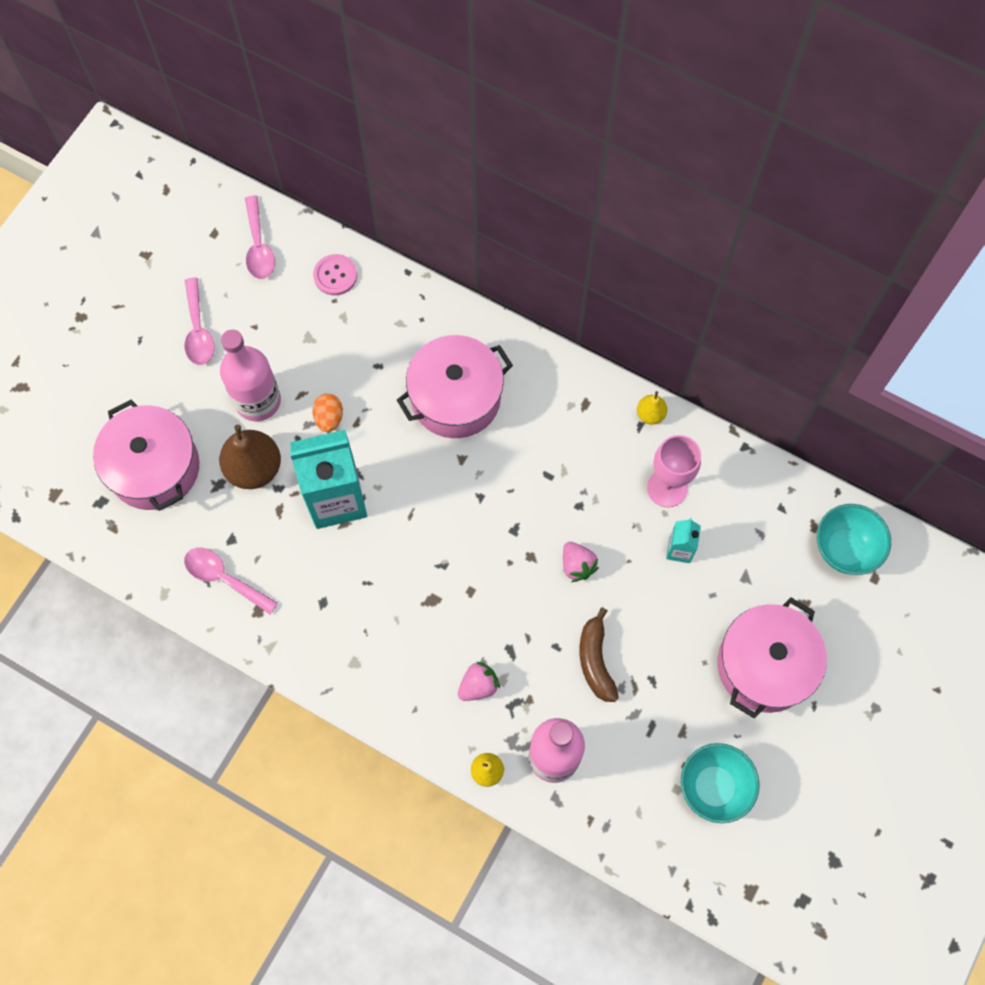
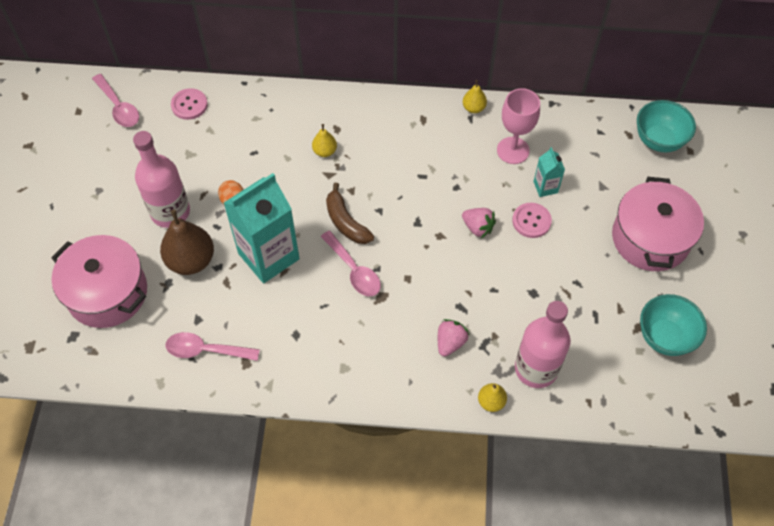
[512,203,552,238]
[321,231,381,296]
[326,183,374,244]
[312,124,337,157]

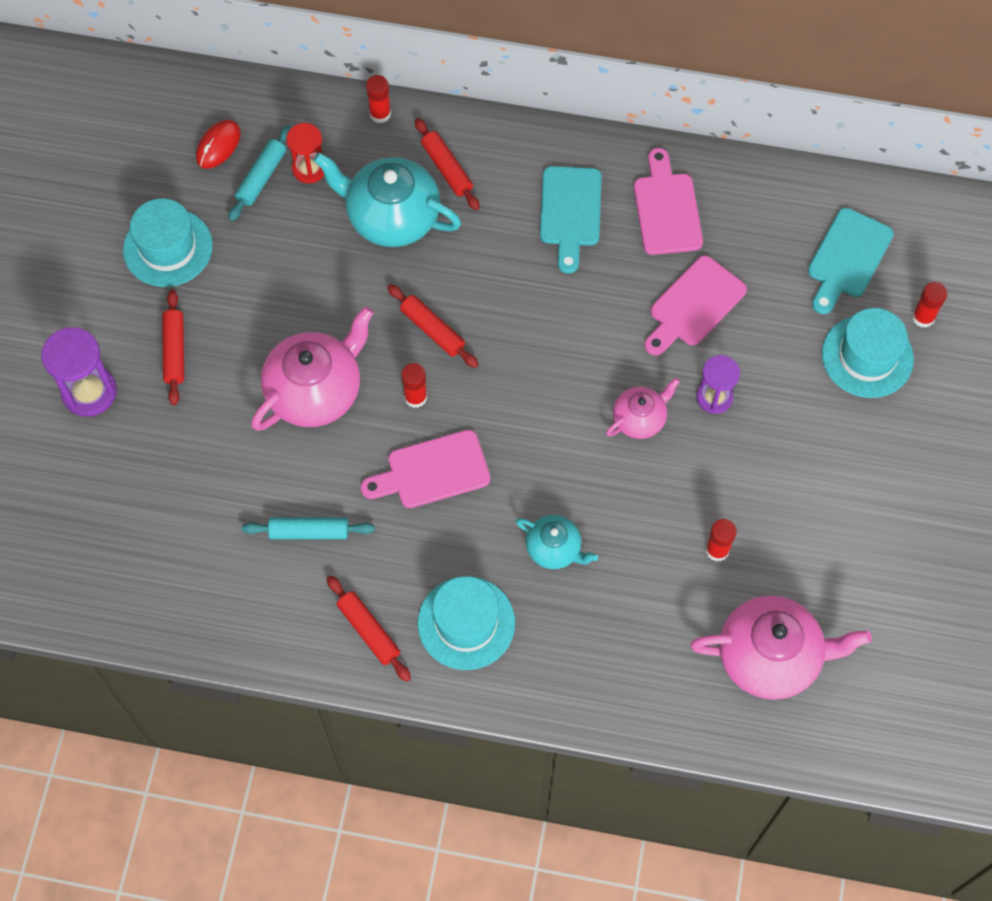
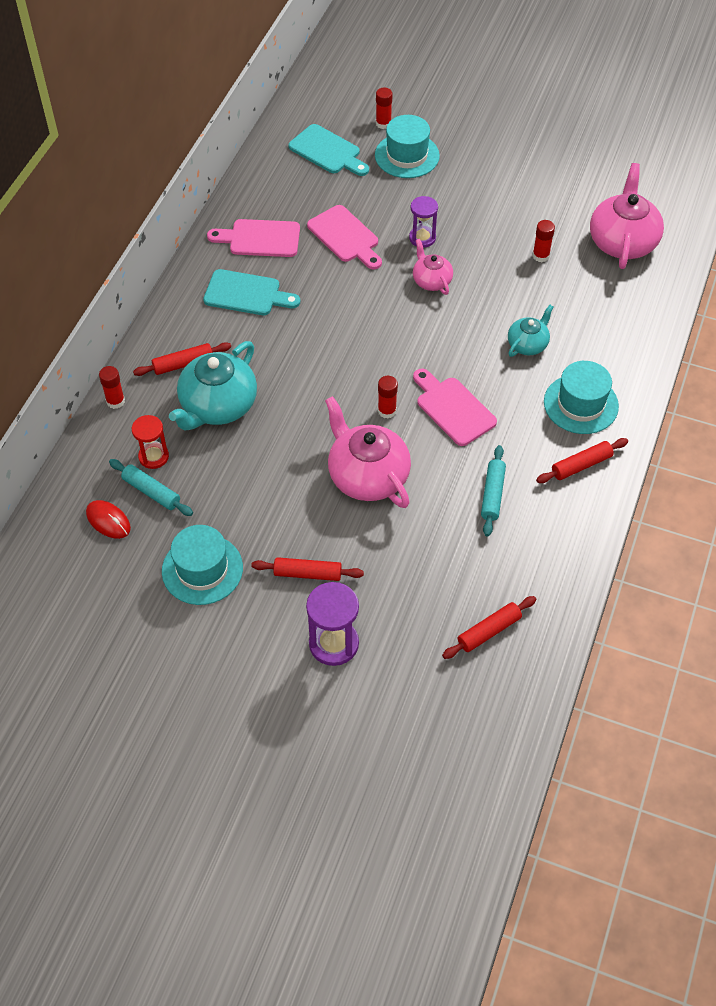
[442,596,536,659]
[413,369,497,446]

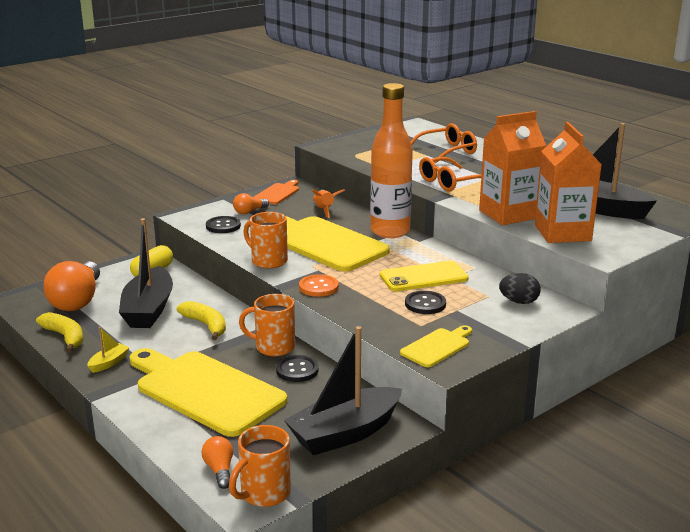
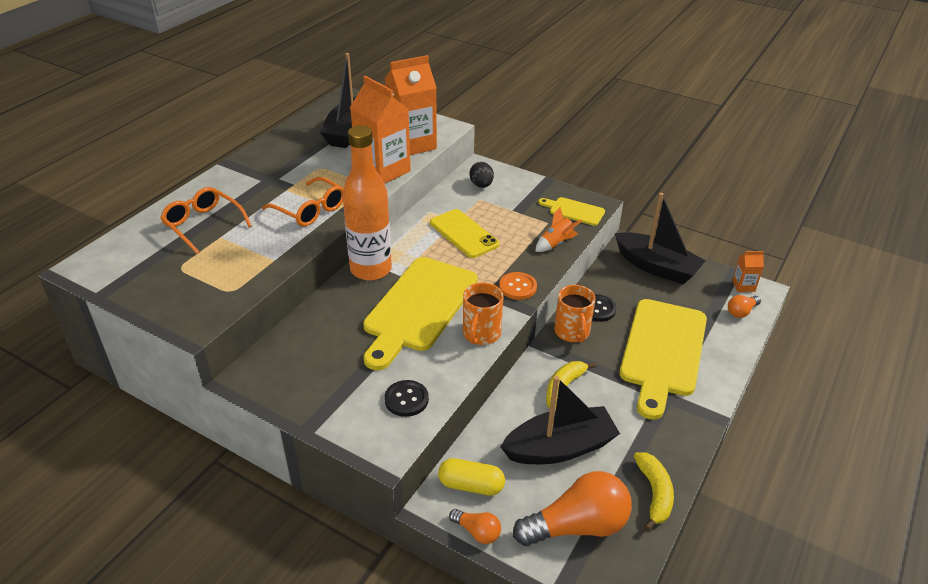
[87,327,130,373] (first image)
[254,180,299,204] (first image)
[405,291,446,314] (first image)
[449,509,501,544]
[535,207,582,252]
[732,251,764,292]
[634,453,674,531]

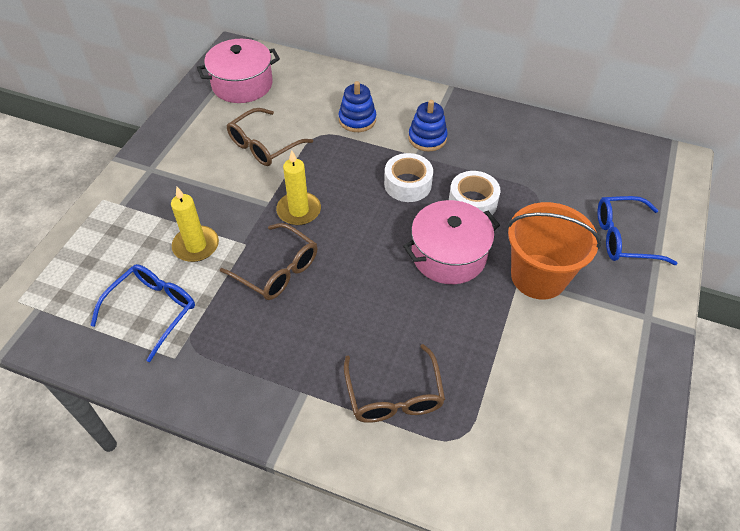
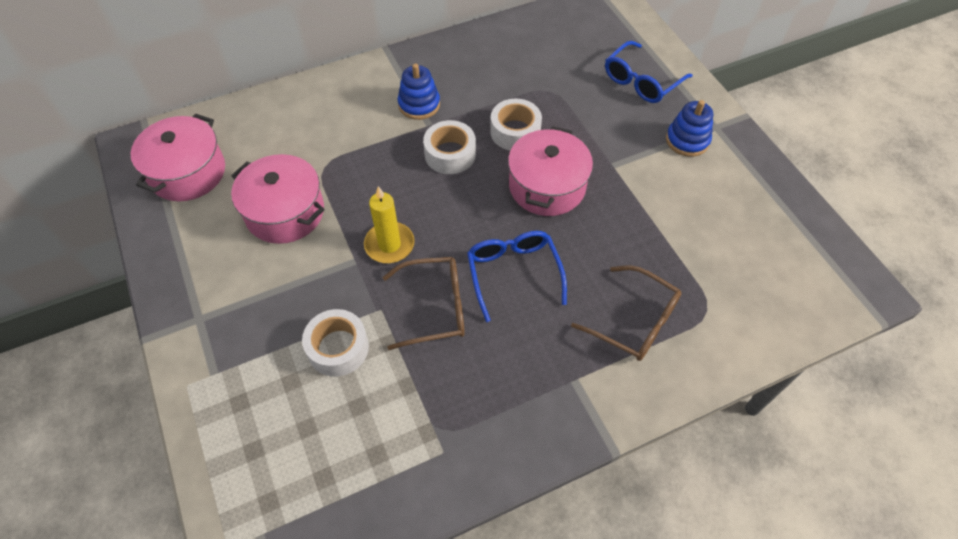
[507,202,601,300] (first image)
[467,231,567,322]
[666,100,713,157]
[302,309,369,377]
[231,154,324,244]

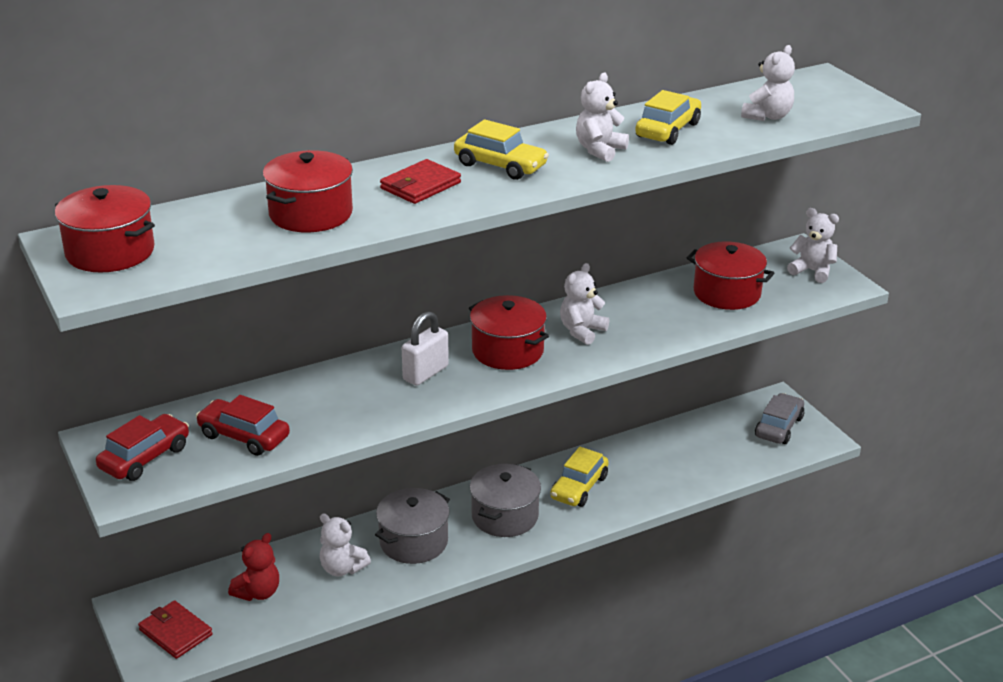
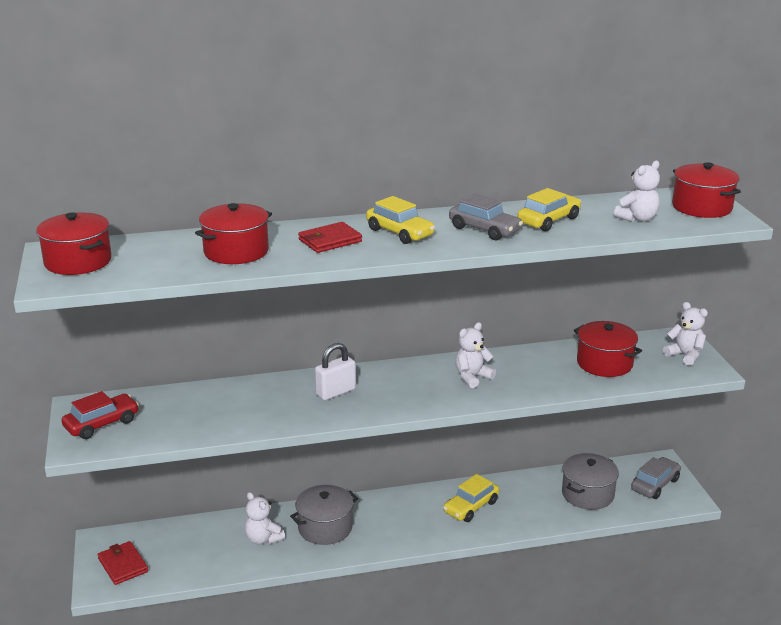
[196,395,290,456] (first image)
[228,533,279,601] (first image)
[672,162,741,218]
[562,453,619,510]
[449,193,523,240]

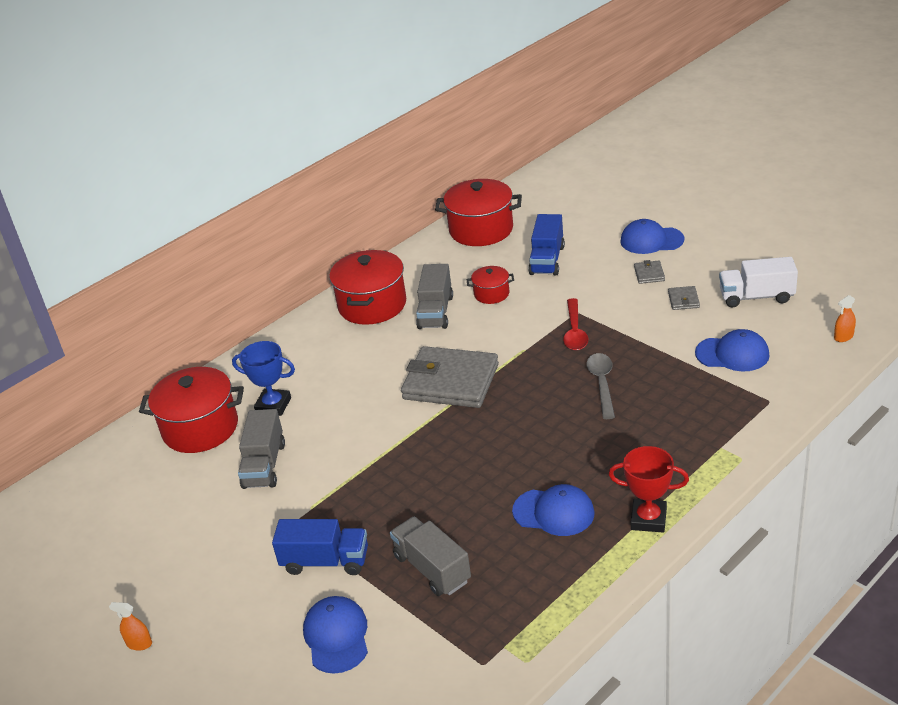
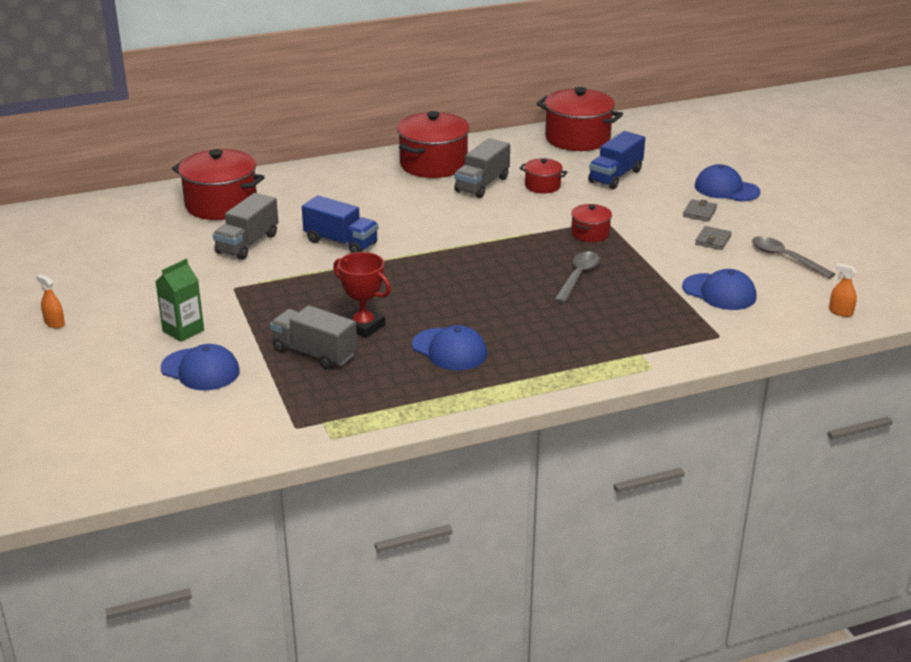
[232,341,295,416] (first image)
[401,346,499,408] (first image)
[155,259,204,342]
[302,196,378,253]
[333,252,391,338]
[571,204,612,242]
[752,236,835,279]
[161,344,240,391]
[270,305,357,370]
[829,264,857,317]

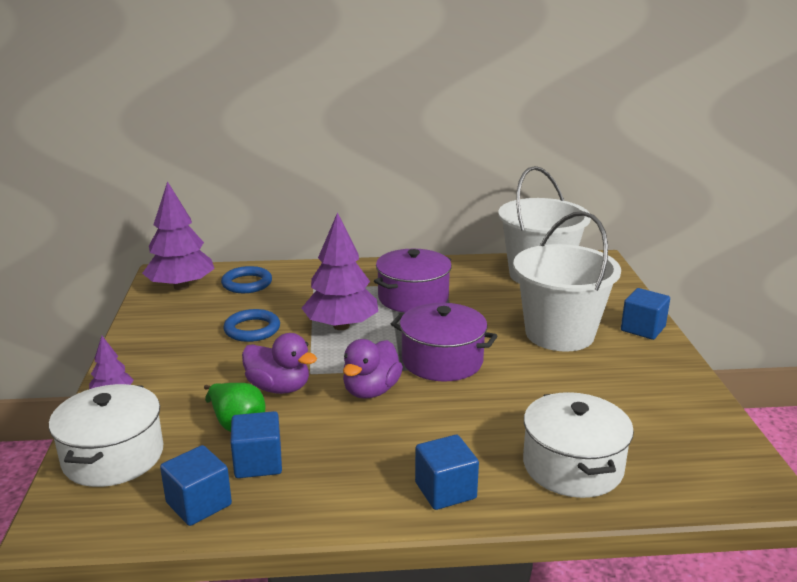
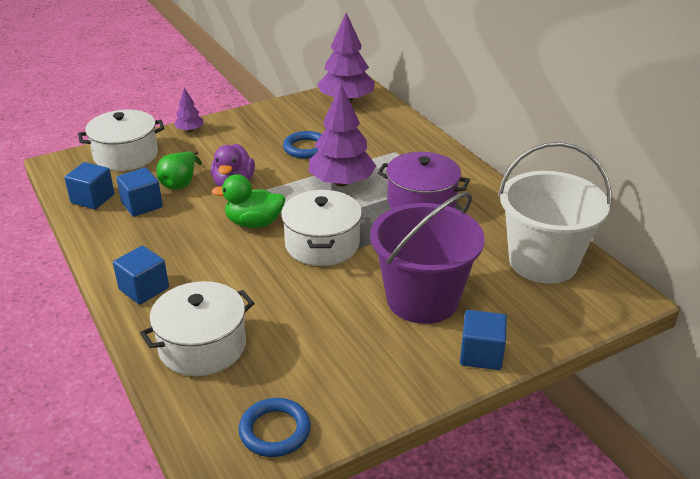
[238,398,311,457]
[212,174,285,228]
[281,190,362,266]
[370,192,485,324]

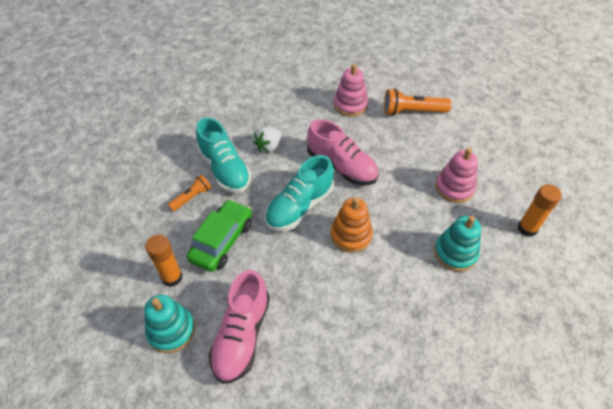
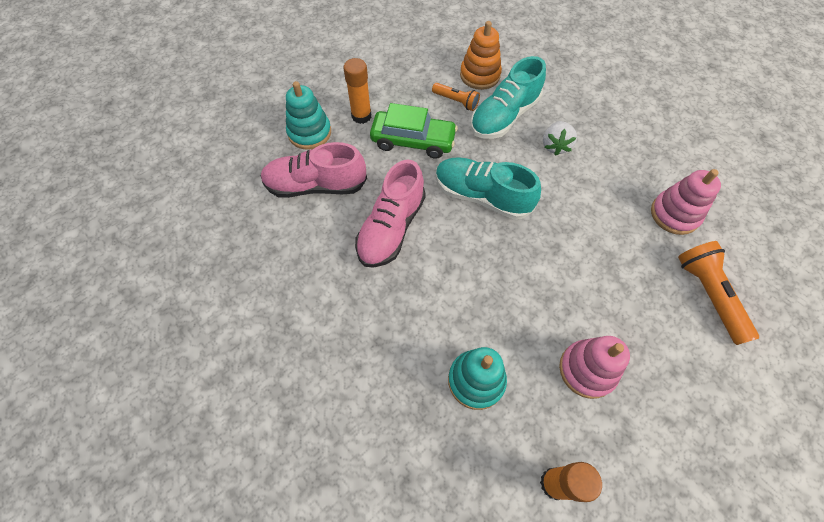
[355,160,426,268]
[460,21,502,90]
[543,121,577,156]

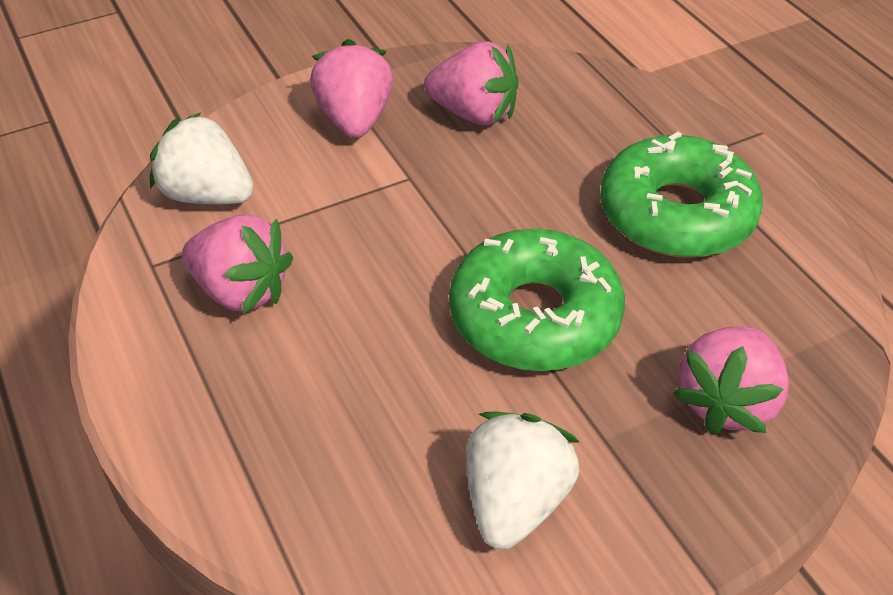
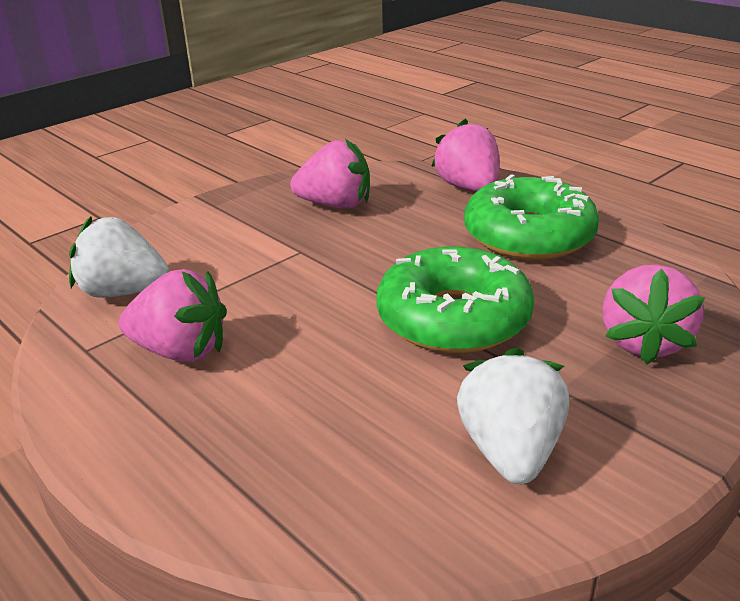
[431,119,499,192]

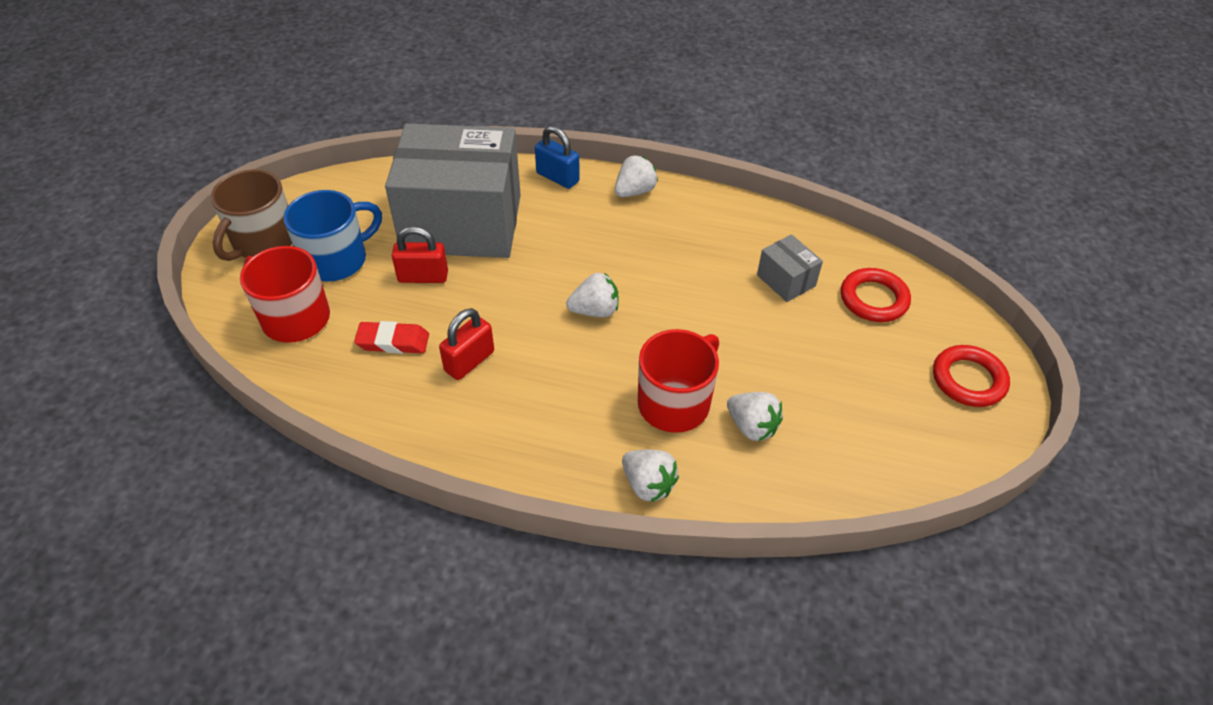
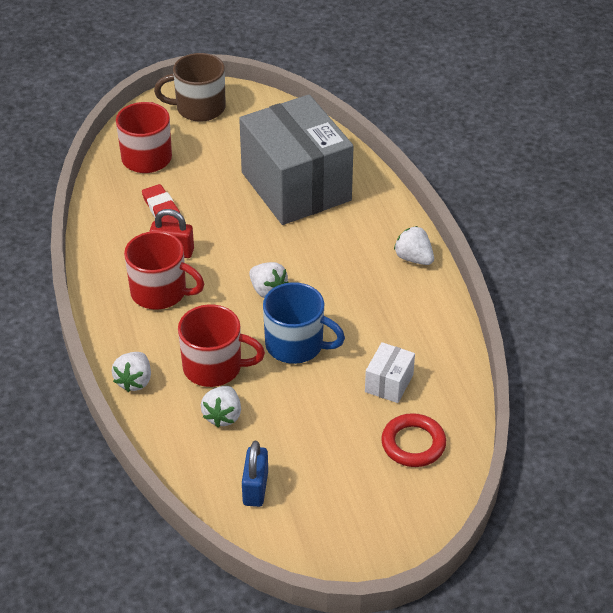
[392,226,448,283] (first image)
[933,345,1010,407] (first image)
[124,231,204,309]
[263,282,345,364]
[242,441,268,507]
[365,342,415,403]
[394,226,434,265]

